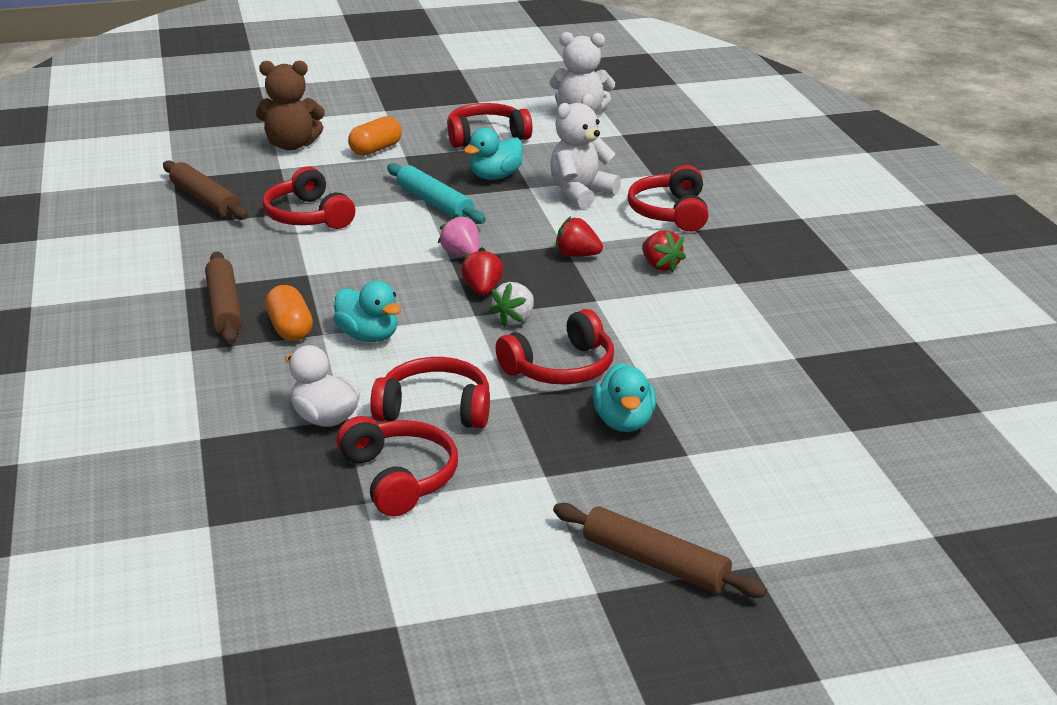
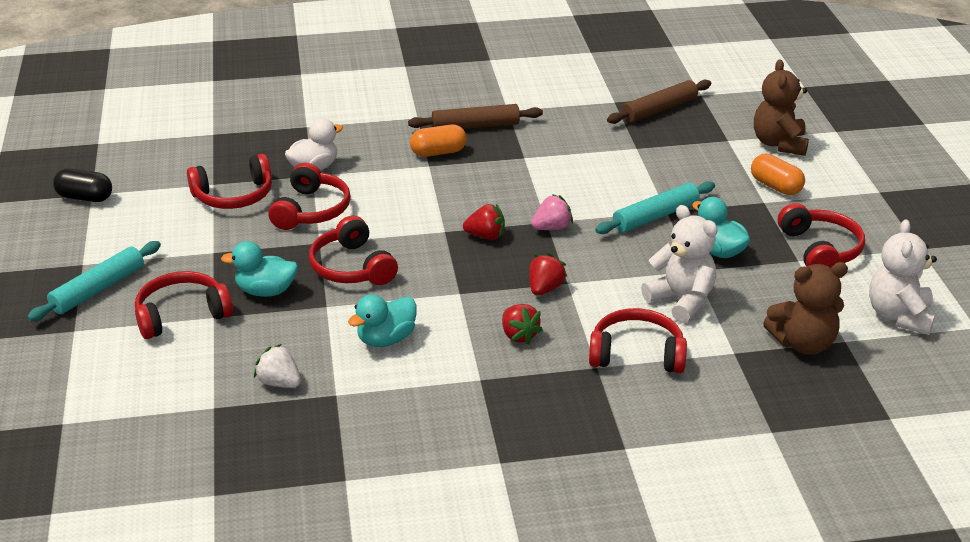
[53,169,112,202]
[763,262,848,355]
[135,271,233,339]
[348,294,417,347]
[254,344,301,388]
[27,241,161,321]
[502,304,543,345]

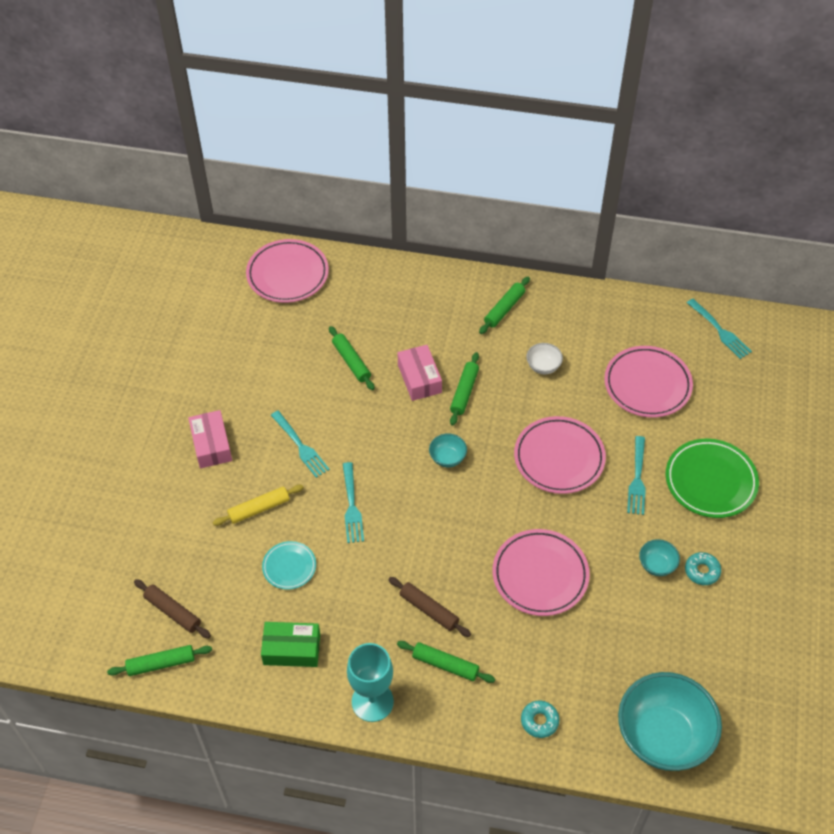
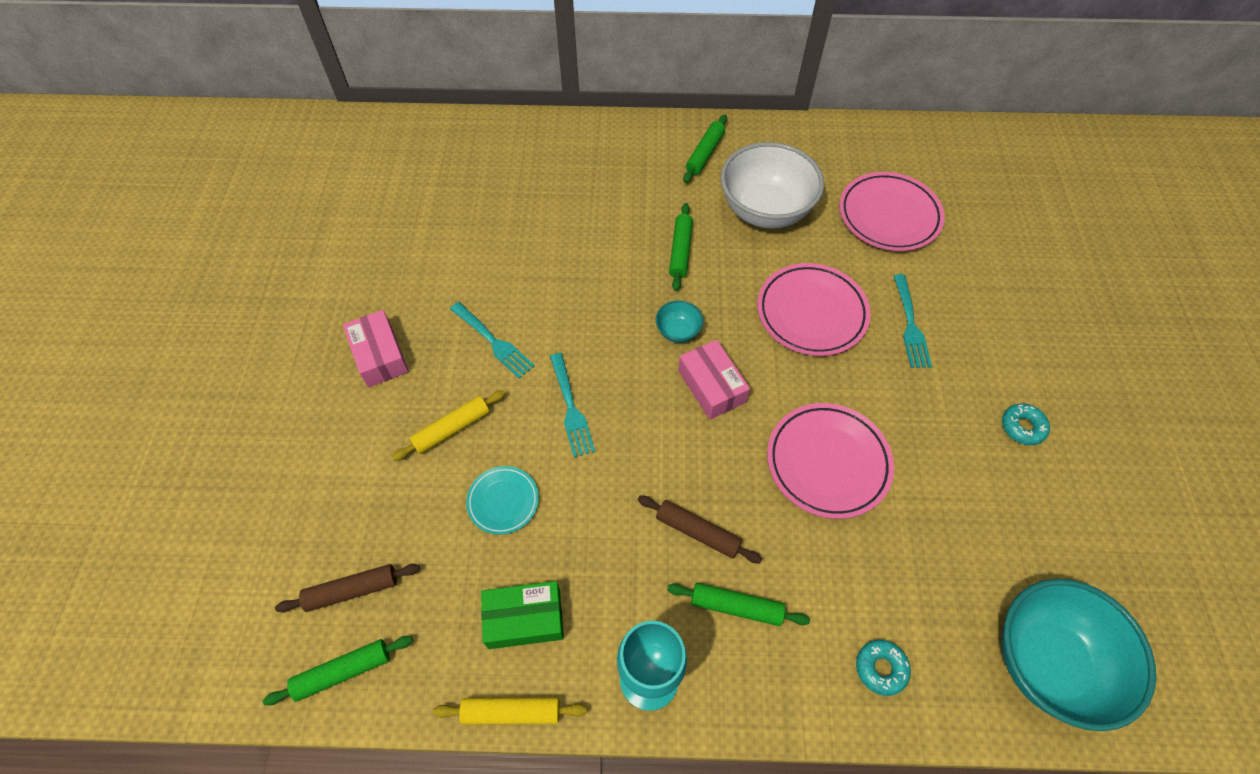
[246,239,329,303] (first image)
[329,326,375,390] (first image)
[639,539,680,576] (first image)
[666,439,759,518] (first image)
[687,299,752,359] (first image)
[433,697,587,725]
[678,340,750,420]
[275,564,420,613]
[721,142,824,229]

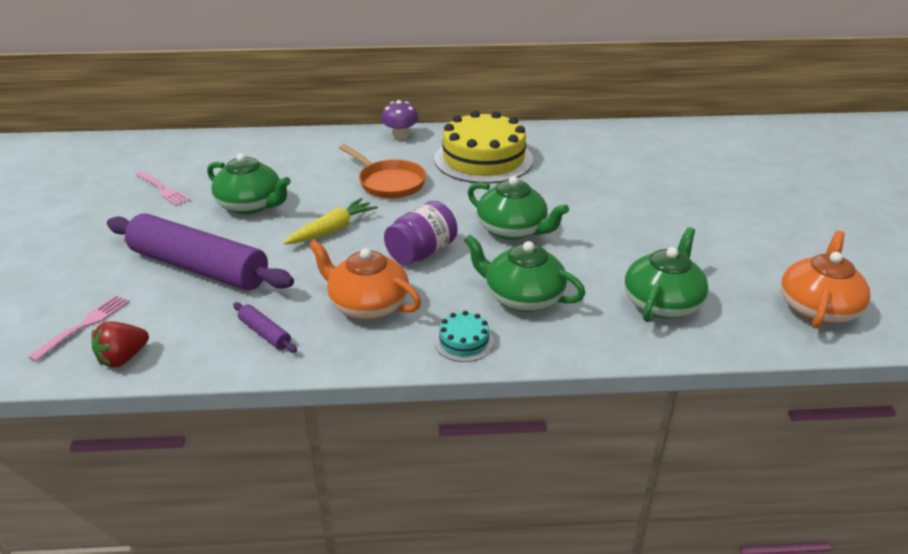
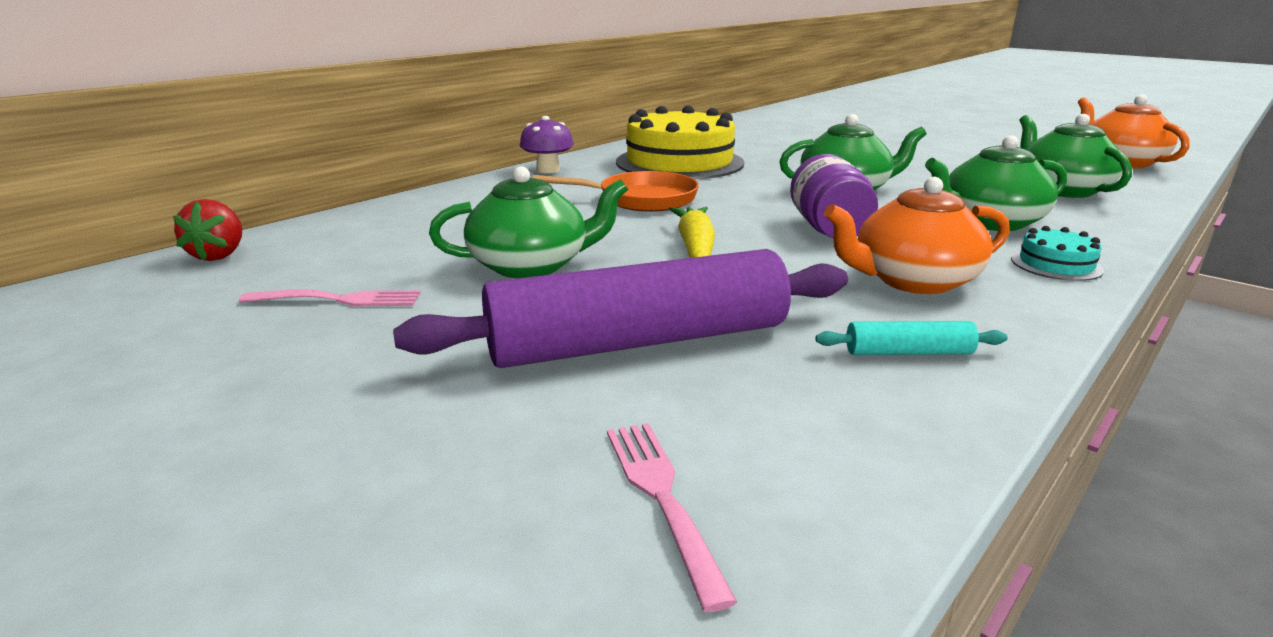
[173,199,242,261]
[816,321,1007,355]

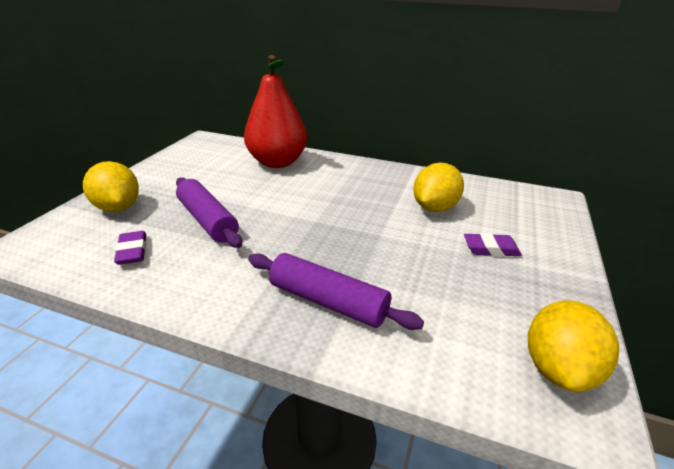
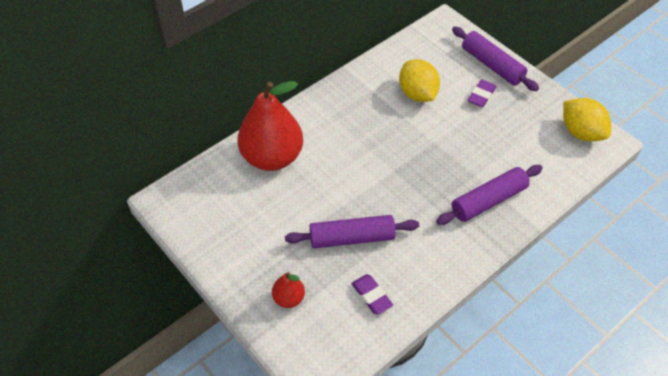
[452,27,539,91]
[272,272,305,308]
[351,274,393,315]

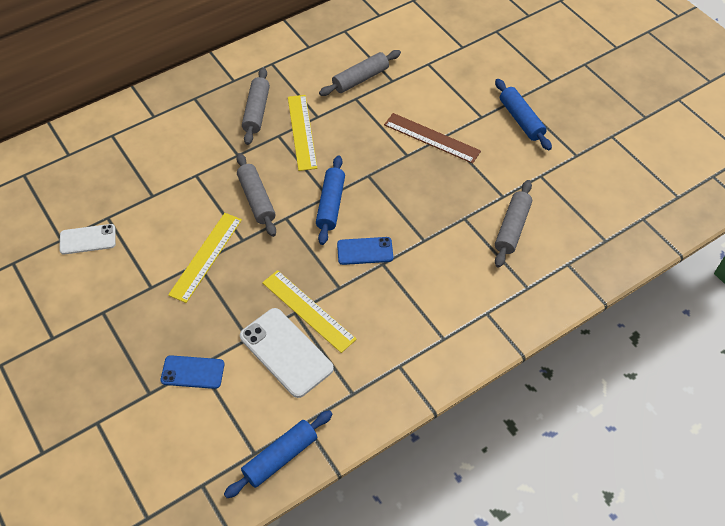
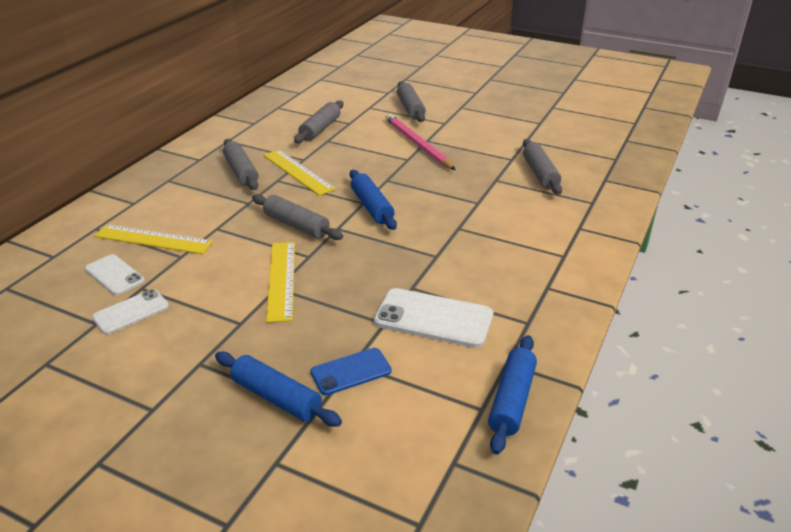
[337,237,393,265] (first image)
[85,254,145,295]
[397,81,426,122]
[94,224,213,254]
[215,352,342,427]
[385,114,455,170]

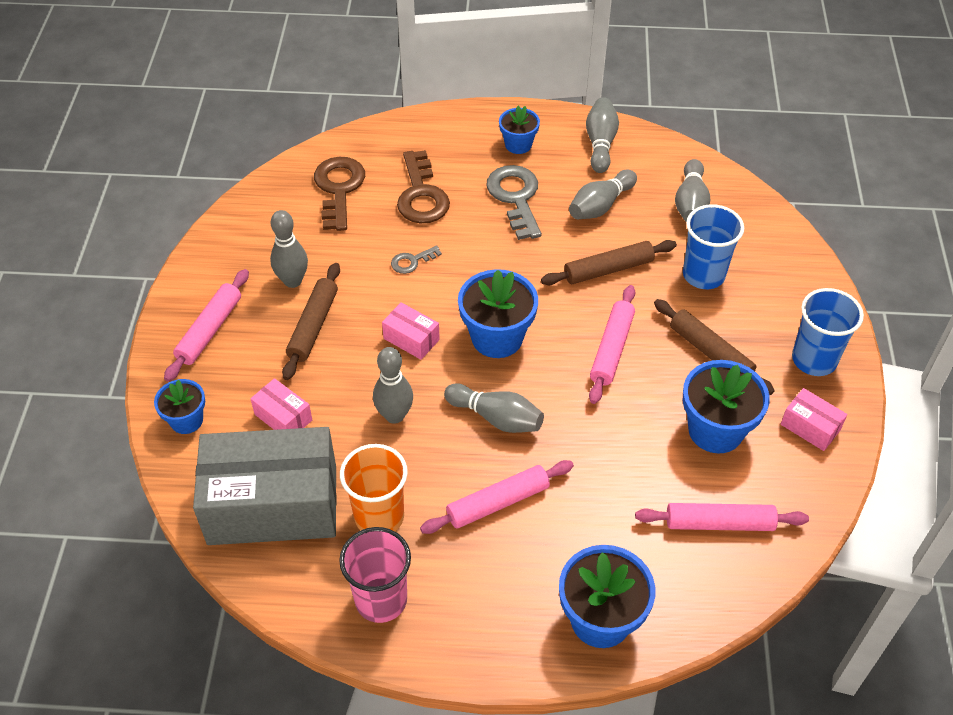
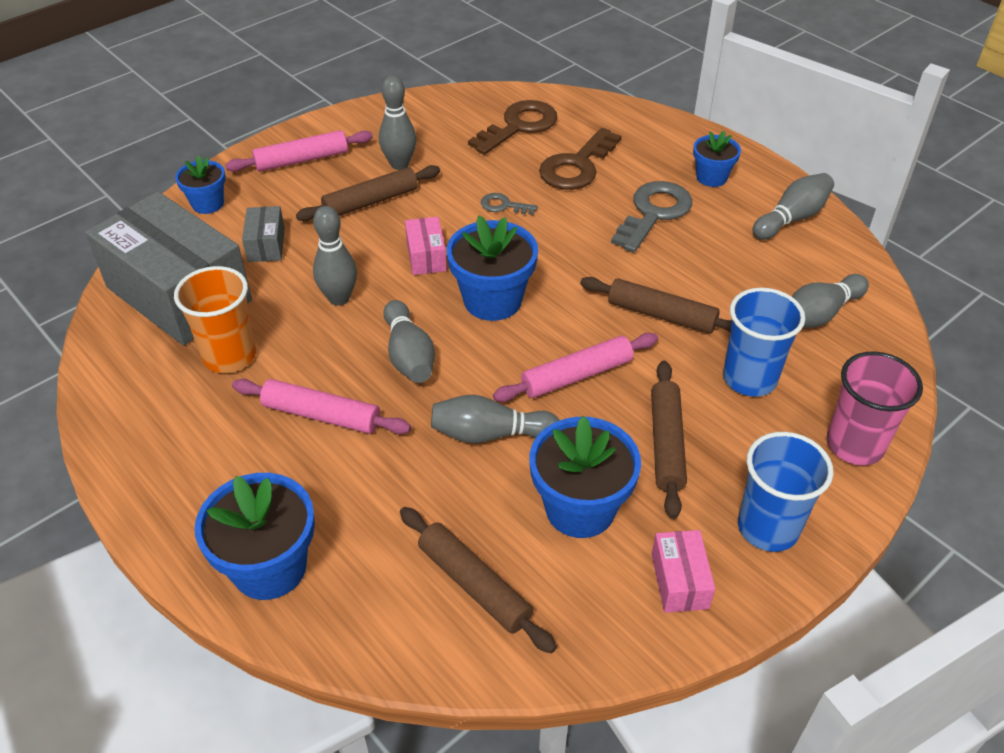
[827,351,923,466]
[431,394,560,443]
[242,206,285,262]
[400,507,557,653]

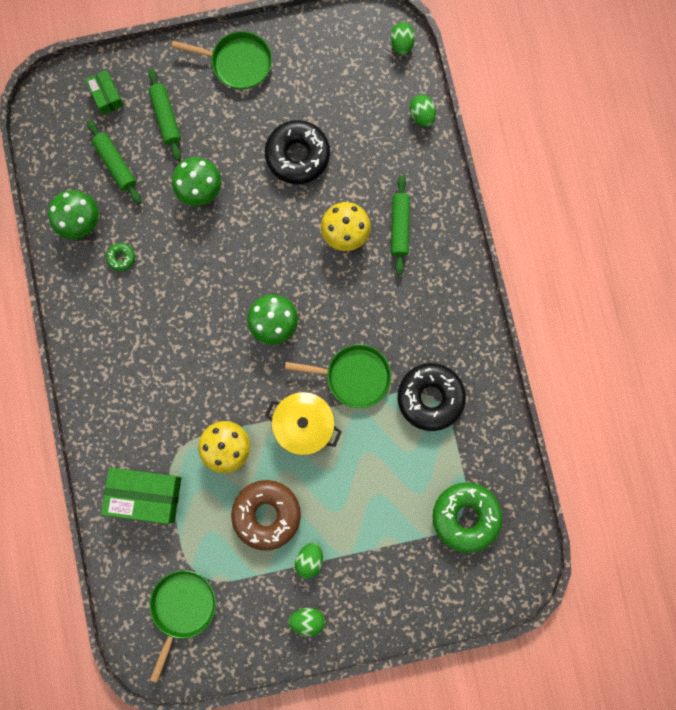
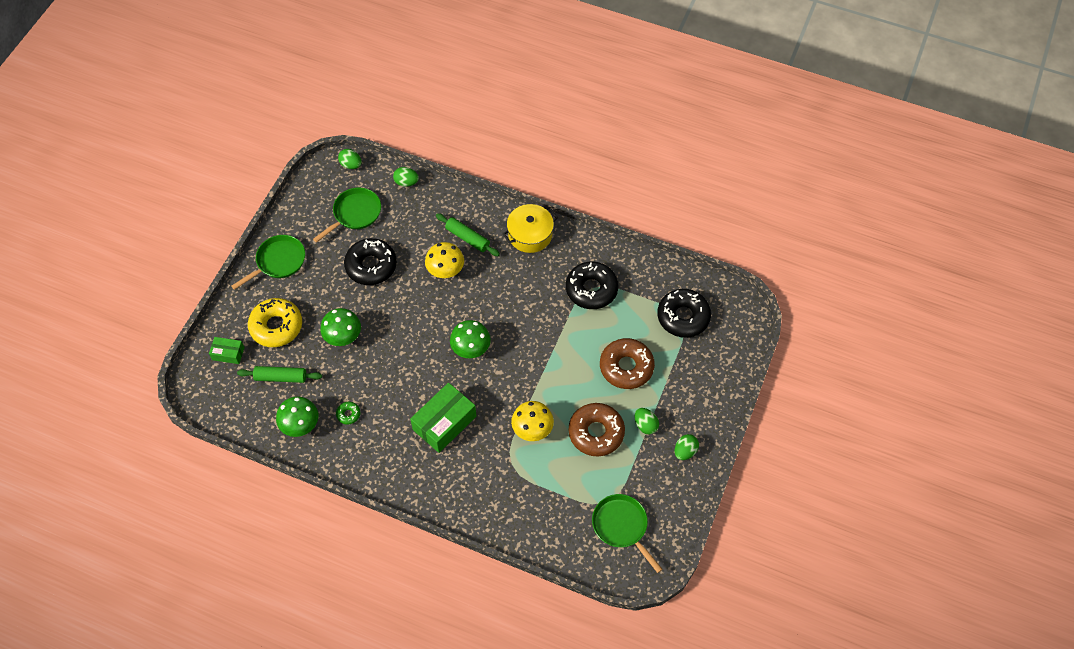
[600,338,655,389]
[410,383,476,453]
[503,204,558,253]
[313,188,381,243]
[248,298,302,347]
[657,289,711,338]

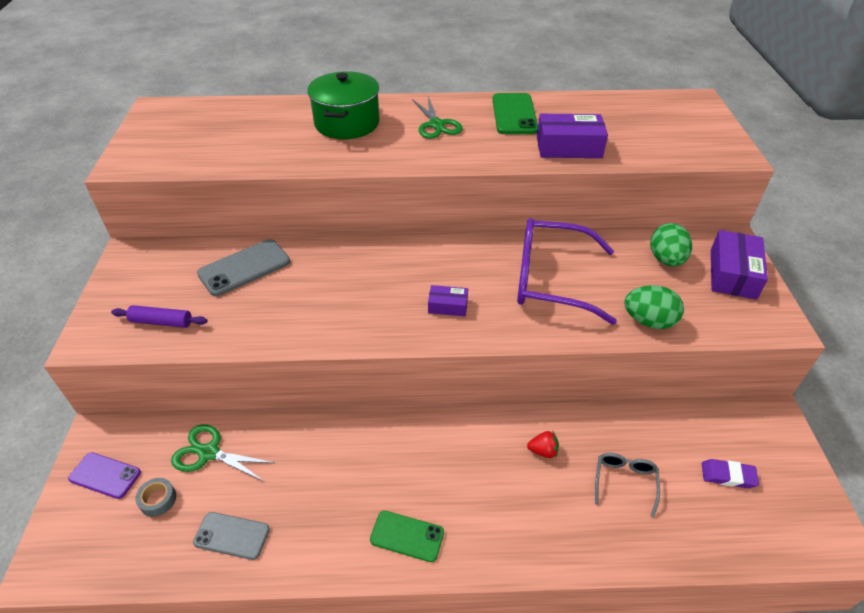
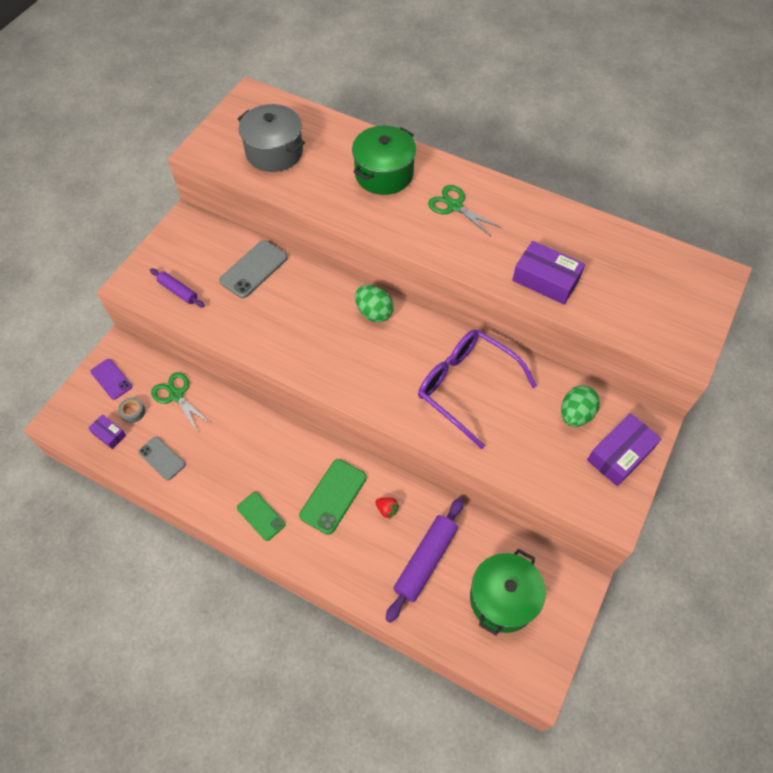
[237,104,305,172]
[88,414,126,449]
[299,459,367,535]
[355,285,394,322]
[386,498,464,623]
[470,549,546,636]
[219,240,288,298]
[428,185,501,236]

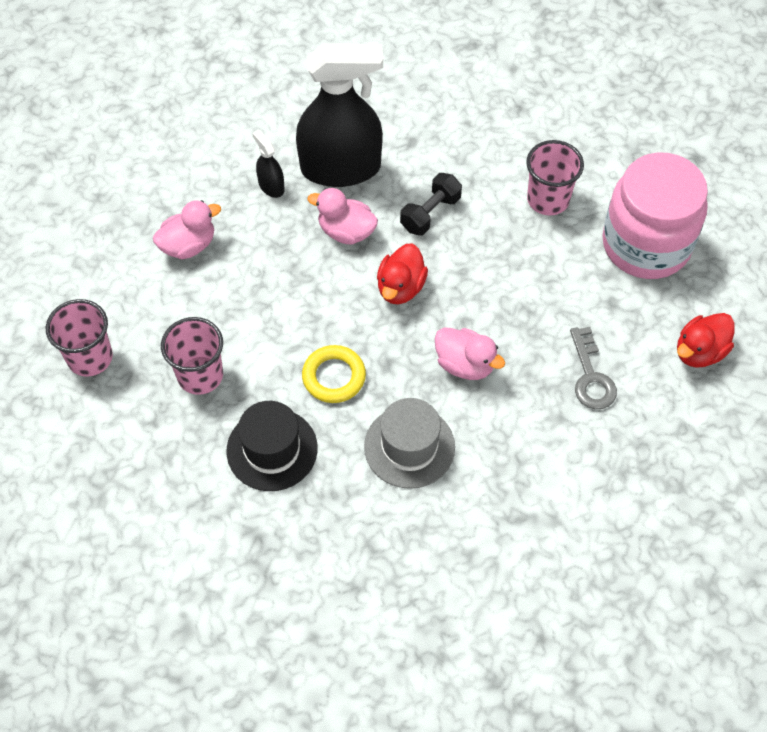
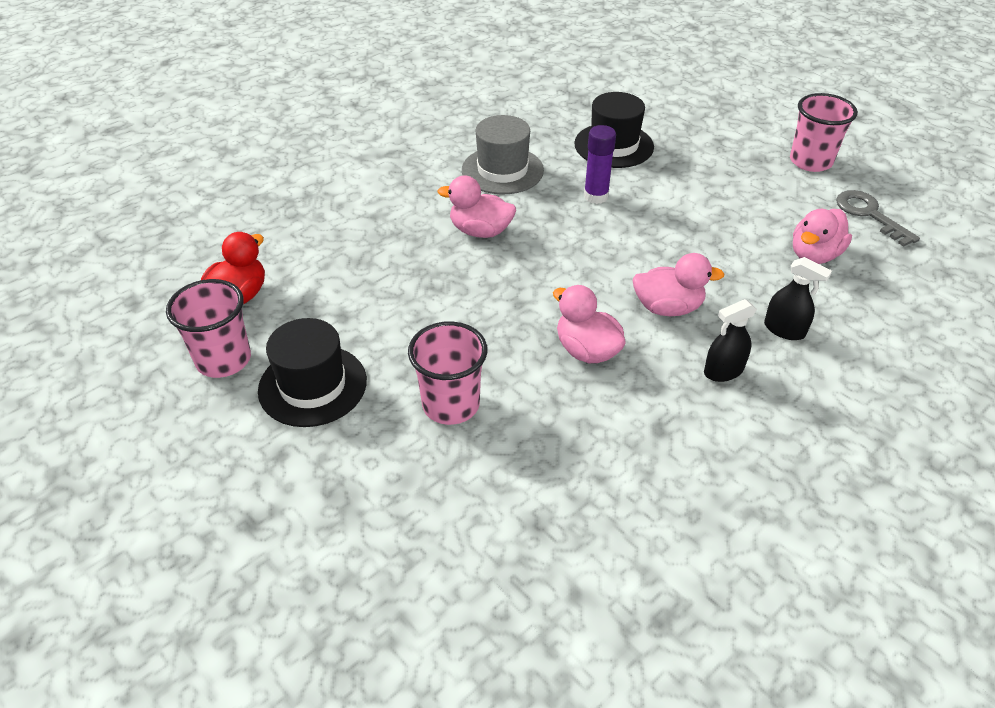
[377,243,428,304] (first image)
[166,279,251,378]
[836,190,920,247]
[584,125,616,204]
[553,285,626,363]
[258,318,367,427]
[704,299,757,382]

